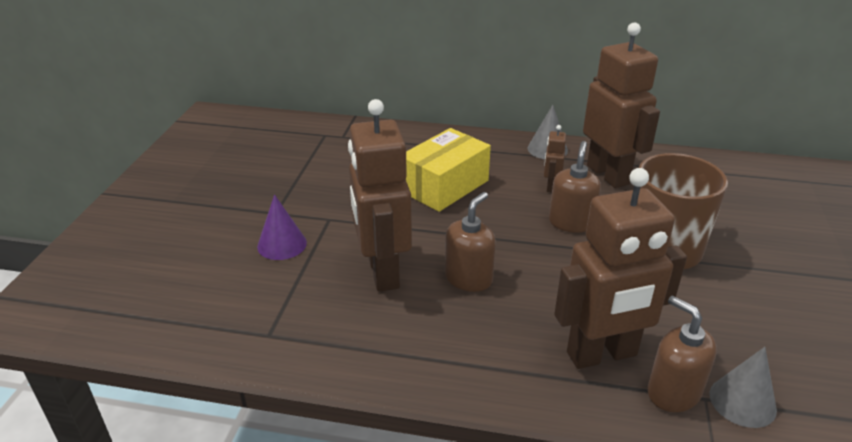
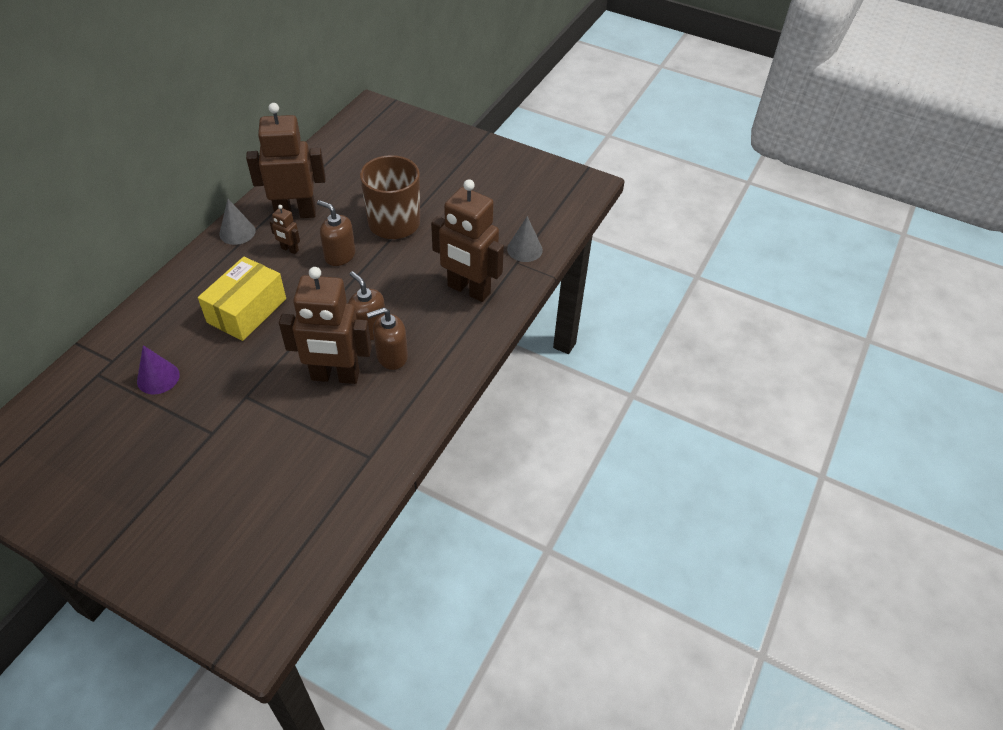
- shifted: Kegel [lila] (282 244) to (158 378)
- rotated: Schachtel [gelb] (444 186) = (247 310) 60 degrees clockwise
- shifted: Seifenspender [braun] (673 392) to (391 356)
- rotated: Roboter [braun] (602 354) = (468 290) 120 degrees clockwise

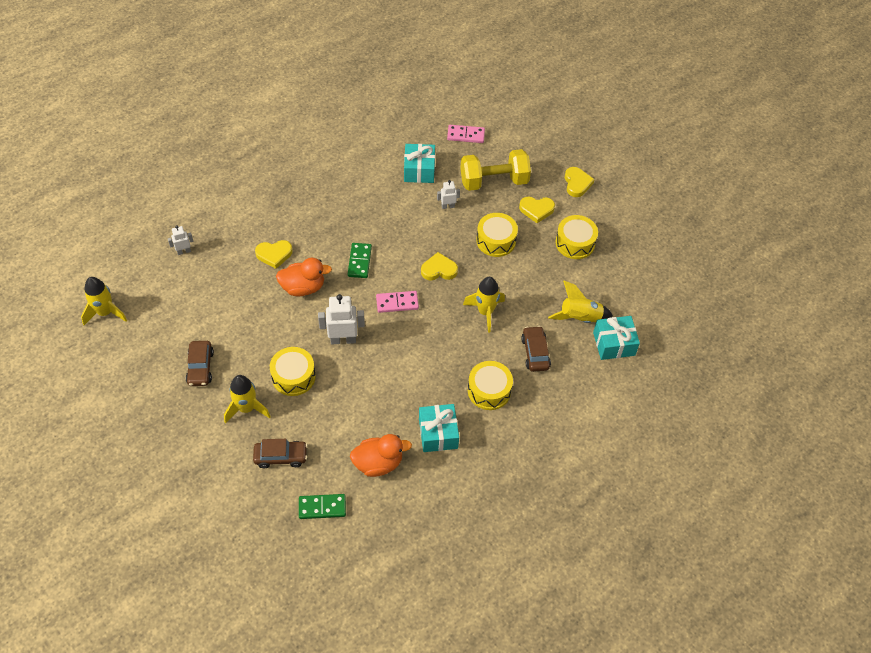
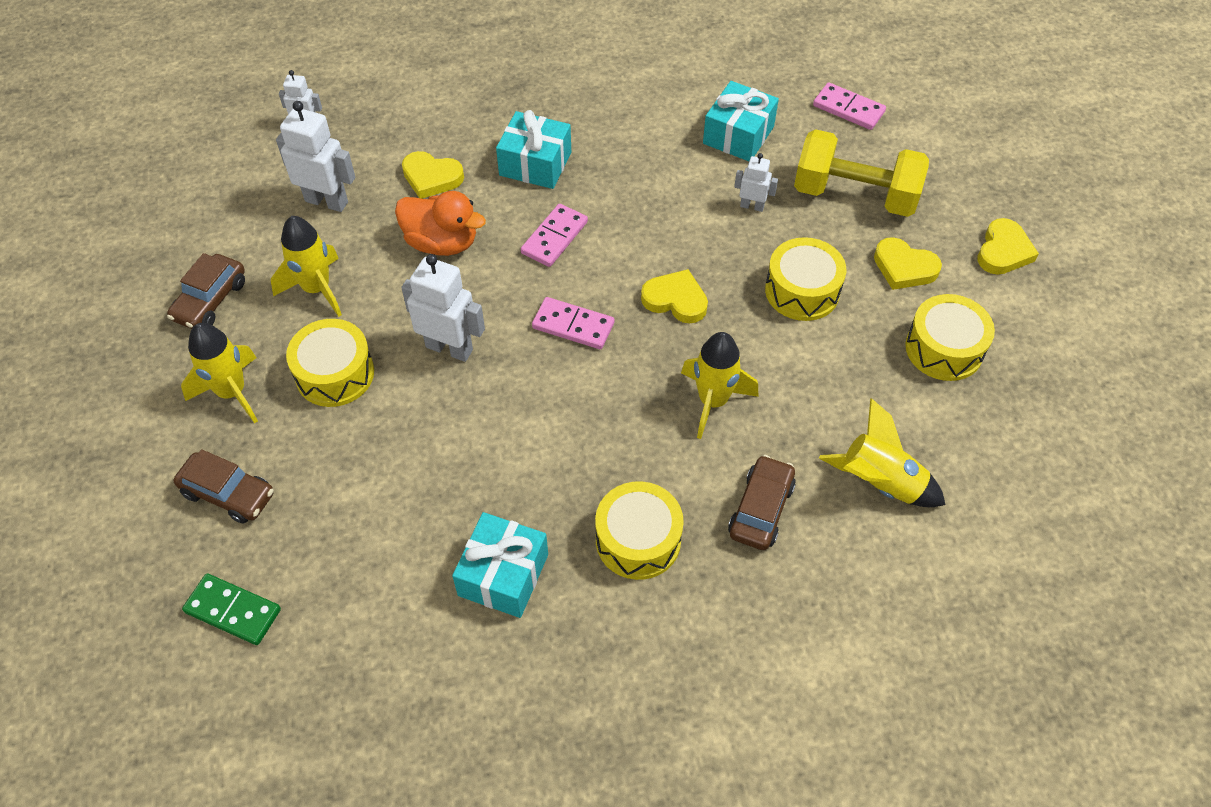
- shifted: Rakete [gelb] (105 313) to (316 289)
- new: Roboter [weiß] (327 201)
- shifted: Geschenk [türkis] (614 344) to (535 164)
- repainted: Dominostein [grün] (359 261) to Dominostein [rosa] (554 238)
- gone: Ente [orange] (378 463)

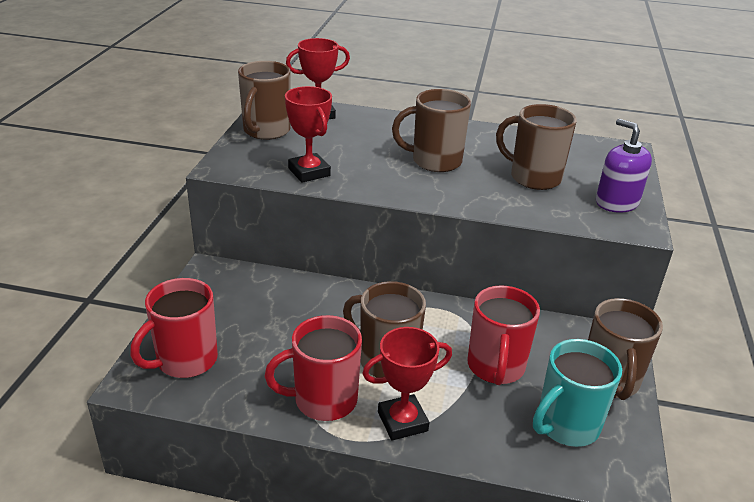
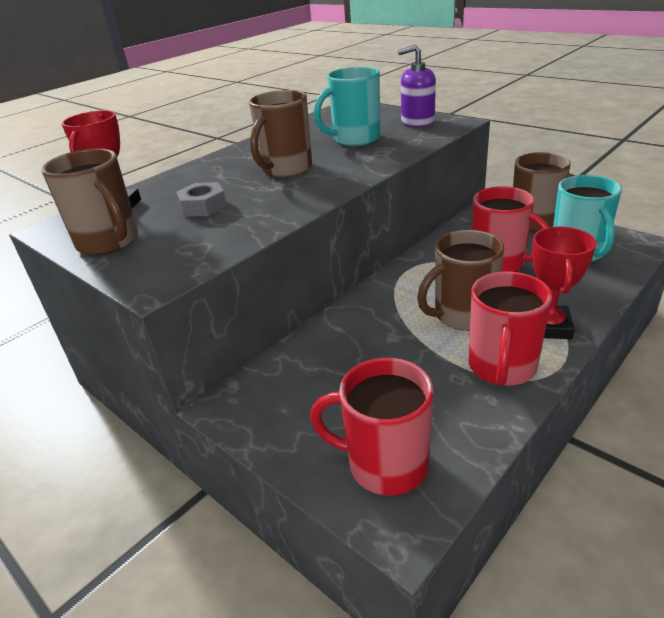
- new: Sechskantmutter [grau] (203 206)
- rotated: Tasse [rot] (185 360) = (385 464) 120 degrees clockwise
- repainted: Tasse [braun] (533 177) to Tasse [türkis] (355 139)
- gone: Pokal [rot] (309 172)

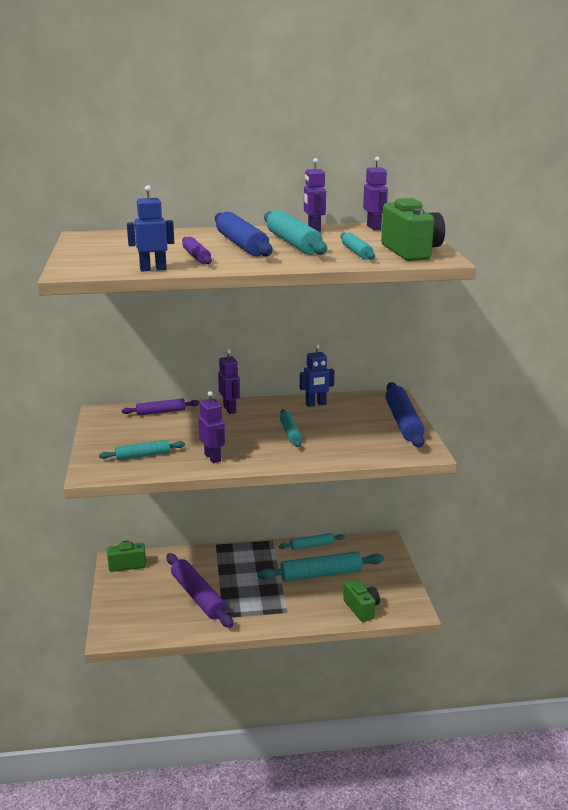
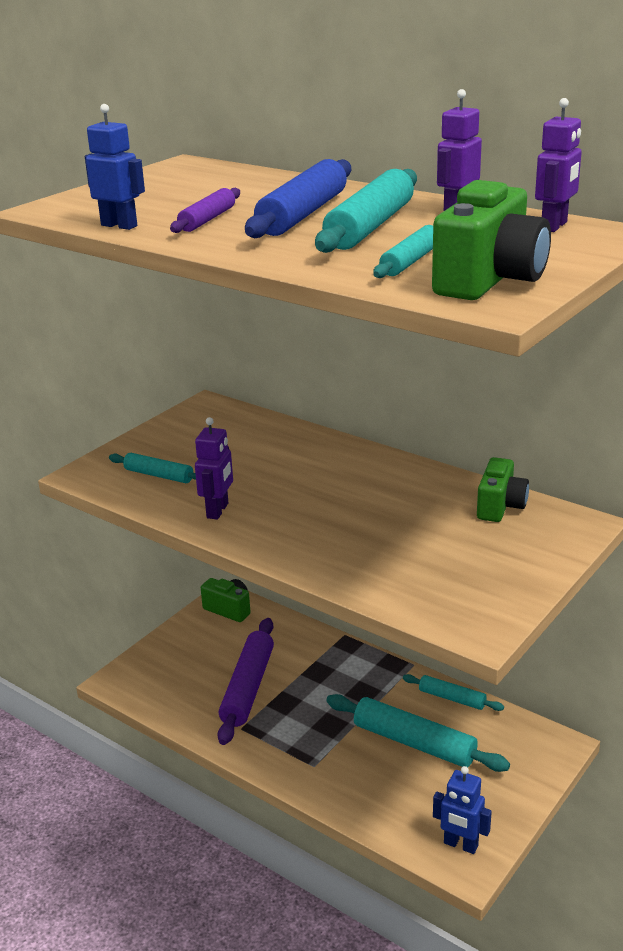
- shifted: Roboter [blau] (316 404) to (460 845)
- shifted: Kamera [grün] (361 609) to (500 506)
- gone: Nudelholz [lila] (161 412)
- gone: Roboter [lila] (230 409)
- gone: Nudelholz [türkis] (290 433)
- gone: Nudelholz [blau] (403 422)

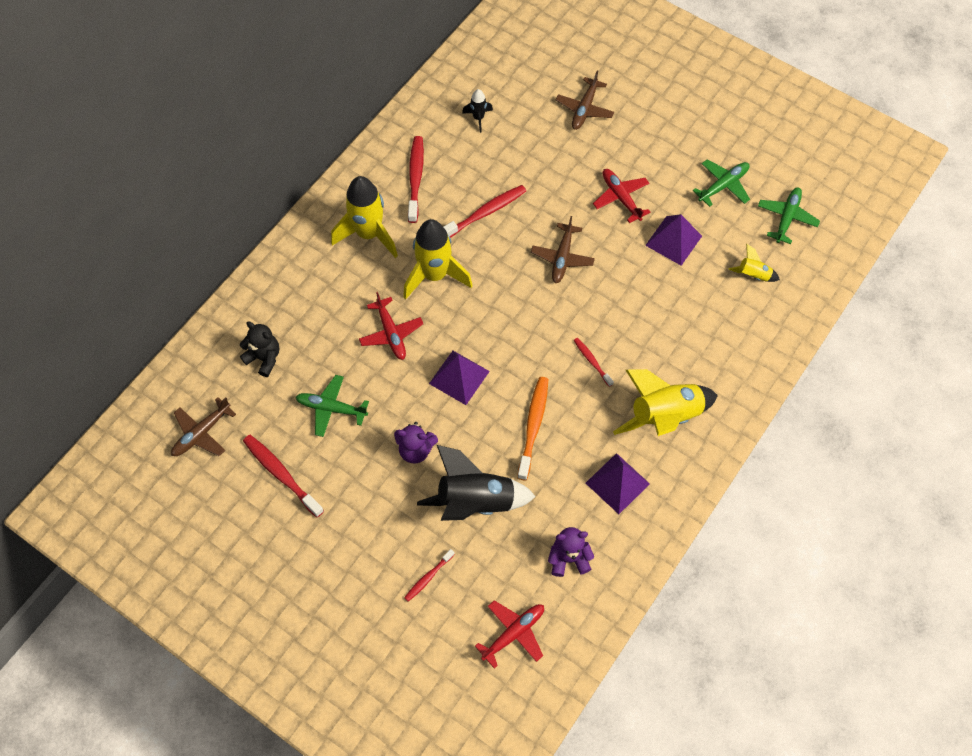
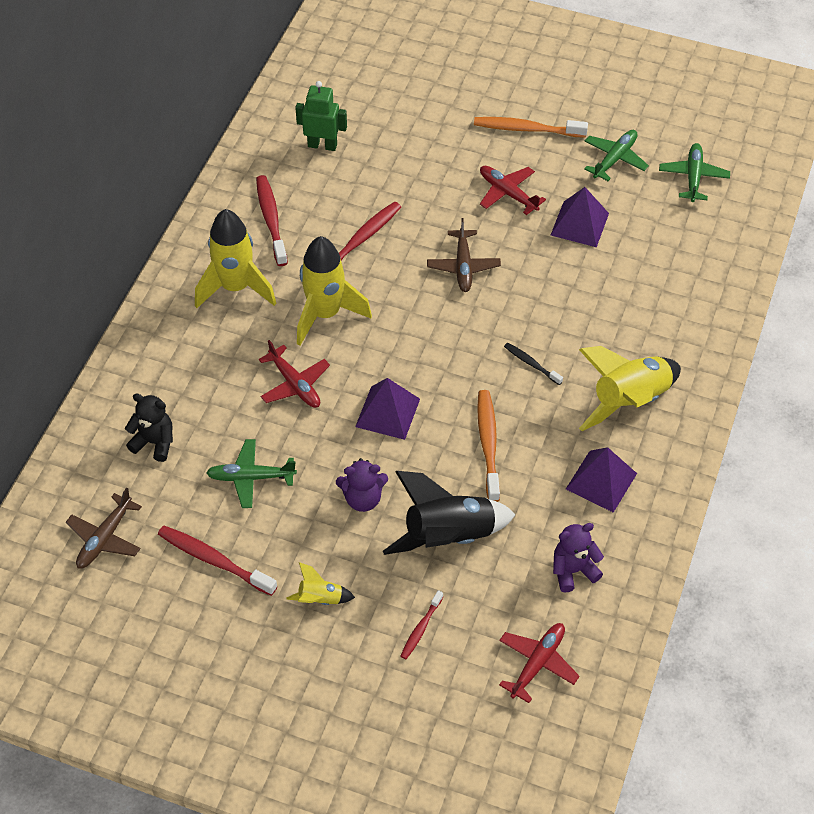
- shifted: Rakete [gelb] (753 275) to (320 599)
- swapped: Rakete [schwarz] (478 118) to Roboter [grün] (322 145)
- new: Zahnbürste [orange] (527 129)
- repainted: Zahnbürste [rot] (592 361) to Zahnbürste [schwarz] (531 364)
- gone: Flugzeug [braun] (584 109)

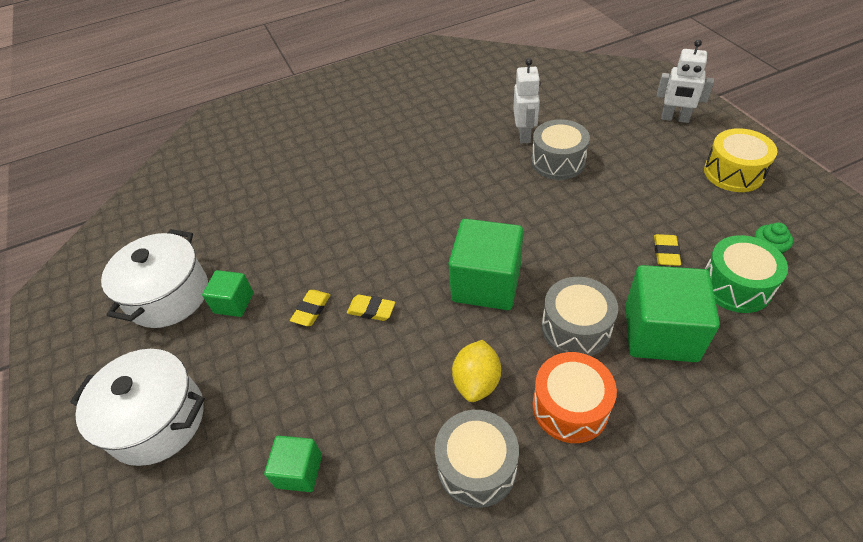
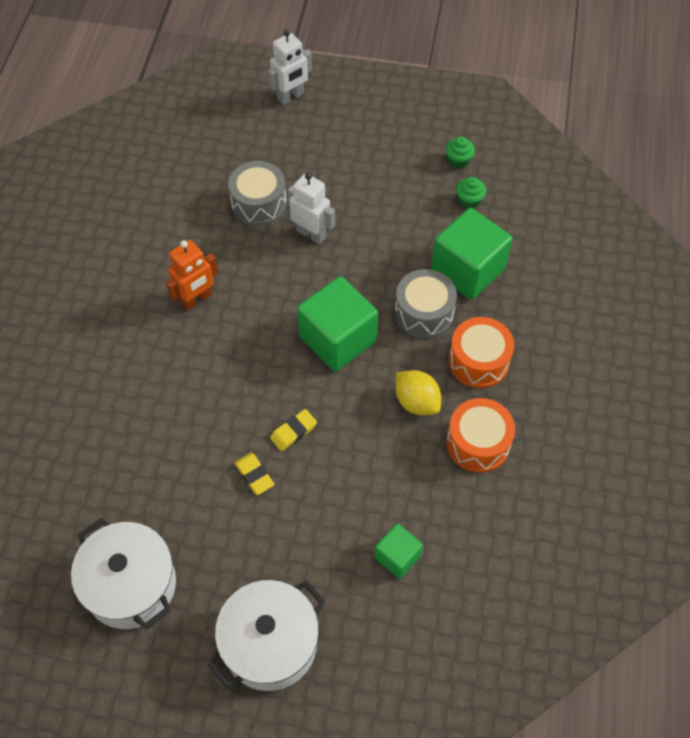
- new: Roboter [orange] (197 300)
- shifted: Roboter [weiß] (524 135) to (311 234)
- repainted: Trommel [grau] (477 466) to Trommel [orange] (478 443)
- swapped: Trommel [grün] (736 286) to Muffin [grün] (469 200)
- gone: Kubus [grün] (234 303)
- gone: Radiergummi [gelb] (666 252)
- gone: Trommel [gelb] (733 173)

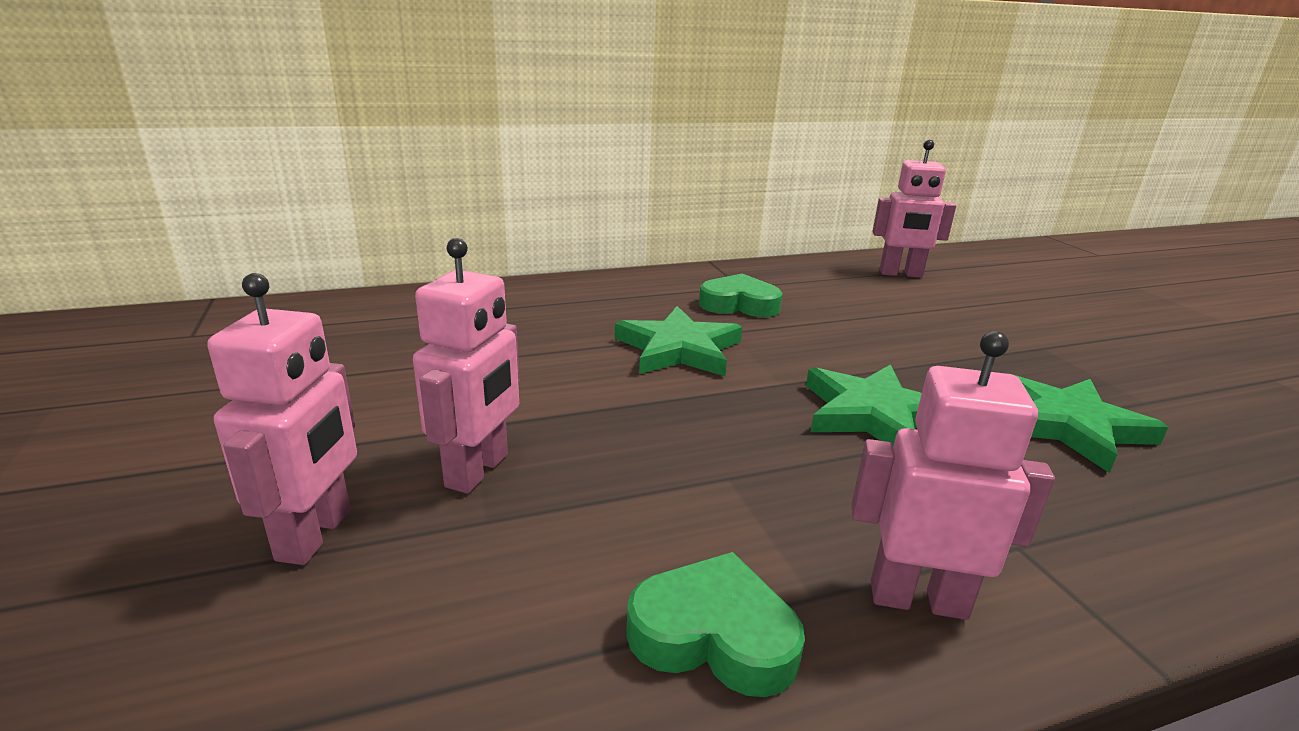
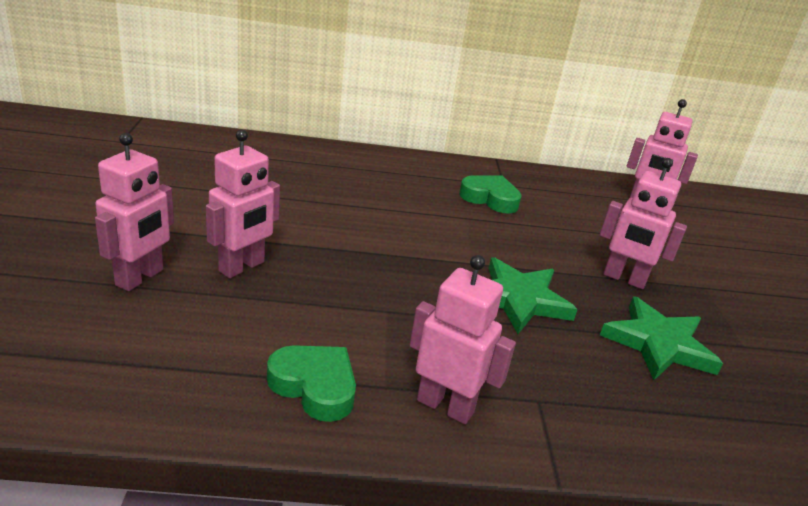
- new: Roboter [rosa] (624 279)
- gone: Stern [grün] (678 349)

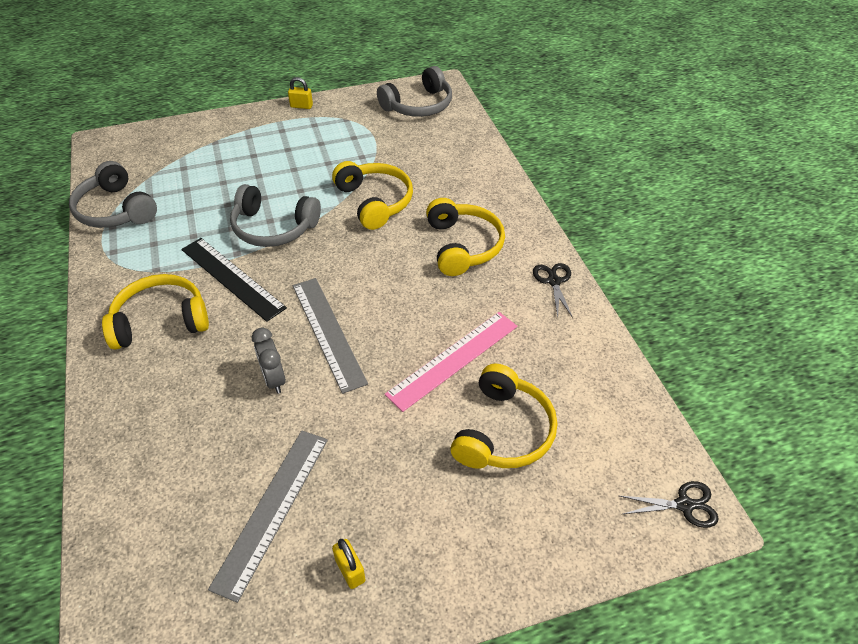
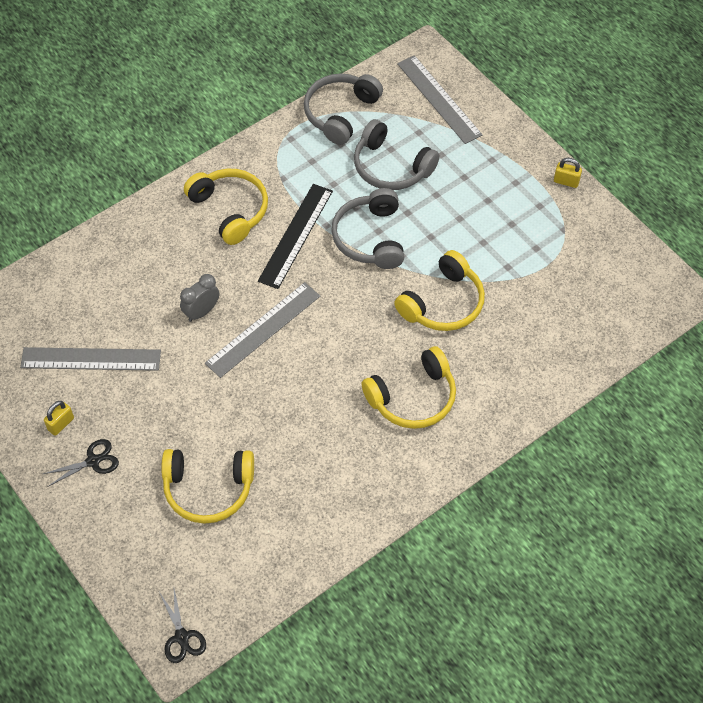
- shifted: Schere [schwarz] (553 281) to (93 461)
- shifted: Kopfhörer [grau] (419 105) to (391 167)
- new: Lineal [grau] (438 99)
- rotated: Vorhängeschloss [gelb] (301 106) = (566 181) 60 degrees counterclockwise
- gone: Lineal [rosa] (453 359)

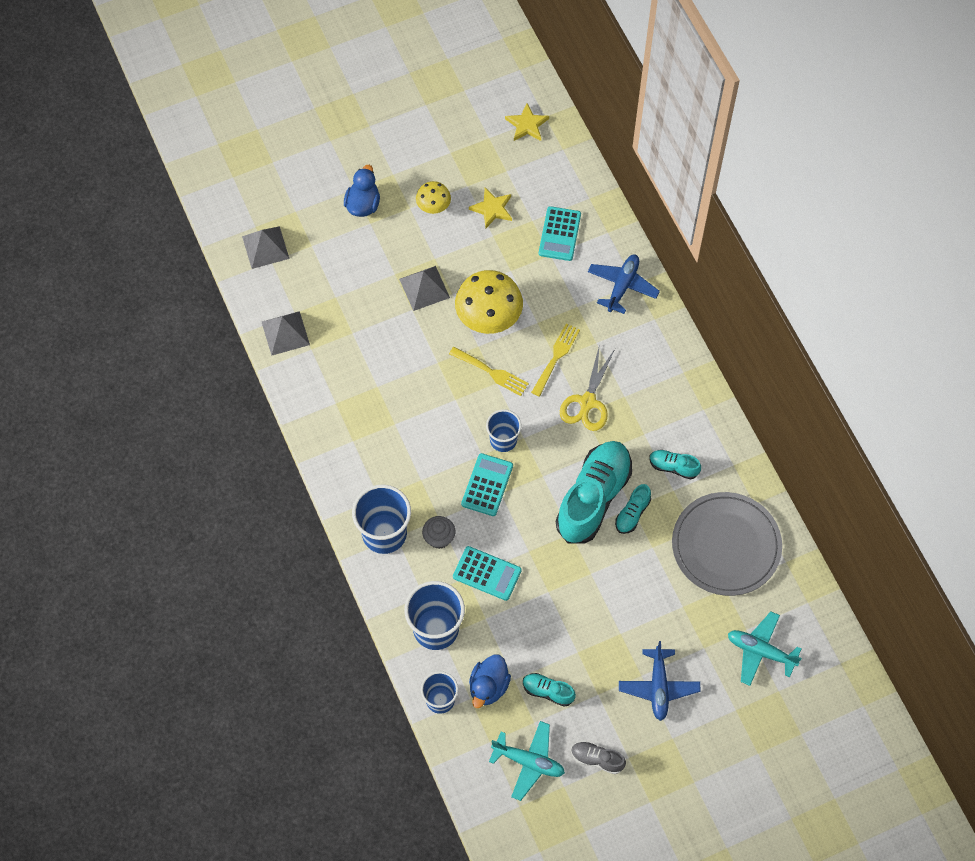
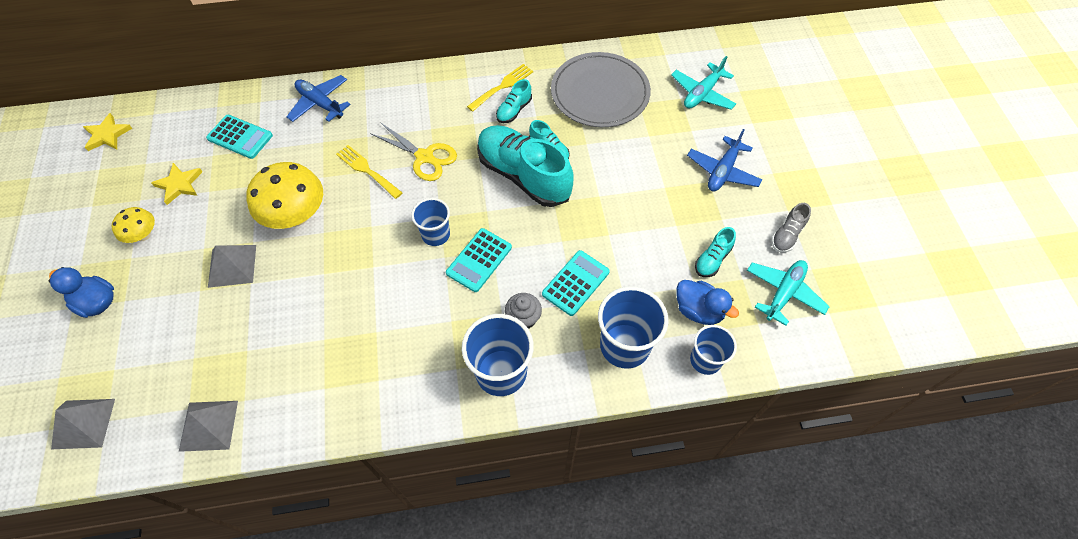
- rotated: Taschenrechner [türkis] (487 485) = (479 260) 90 degrees counterclockwise
- shifted: Gabel [gelb] (491 372) to (502 86)
- rotated: Flugzeug [blau] (658 687) = (722 171) 105 degrees clockwise

